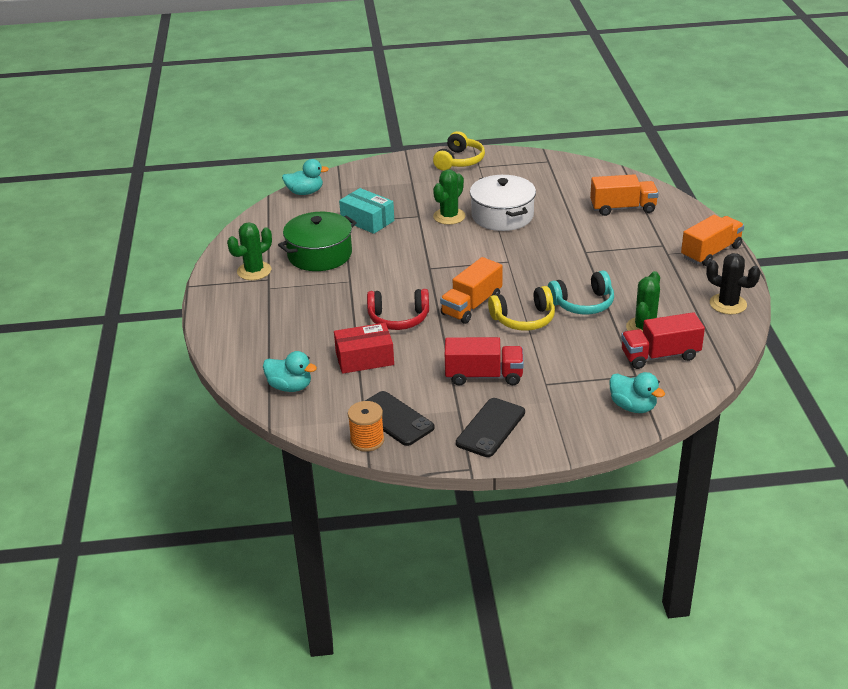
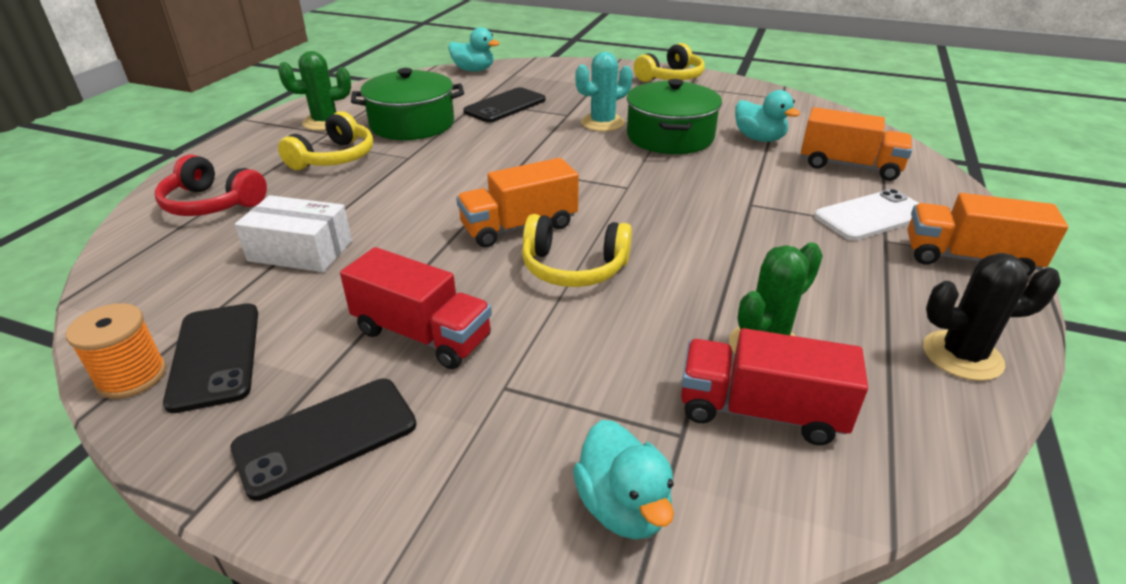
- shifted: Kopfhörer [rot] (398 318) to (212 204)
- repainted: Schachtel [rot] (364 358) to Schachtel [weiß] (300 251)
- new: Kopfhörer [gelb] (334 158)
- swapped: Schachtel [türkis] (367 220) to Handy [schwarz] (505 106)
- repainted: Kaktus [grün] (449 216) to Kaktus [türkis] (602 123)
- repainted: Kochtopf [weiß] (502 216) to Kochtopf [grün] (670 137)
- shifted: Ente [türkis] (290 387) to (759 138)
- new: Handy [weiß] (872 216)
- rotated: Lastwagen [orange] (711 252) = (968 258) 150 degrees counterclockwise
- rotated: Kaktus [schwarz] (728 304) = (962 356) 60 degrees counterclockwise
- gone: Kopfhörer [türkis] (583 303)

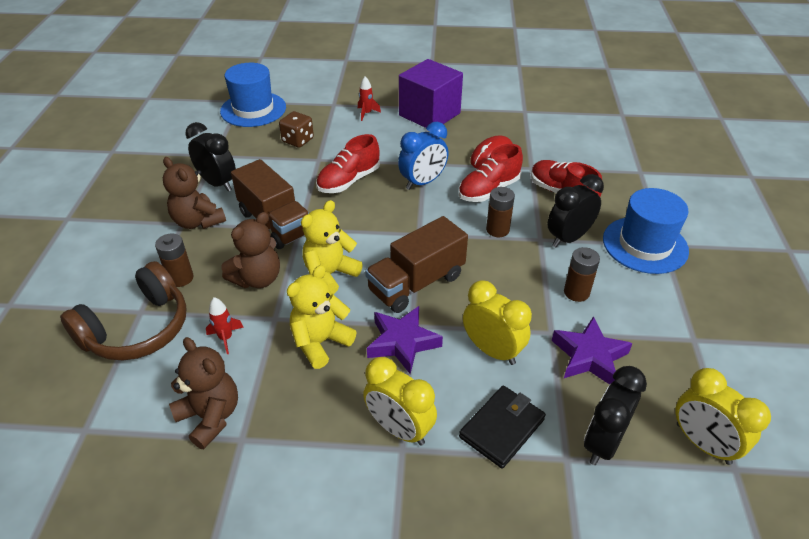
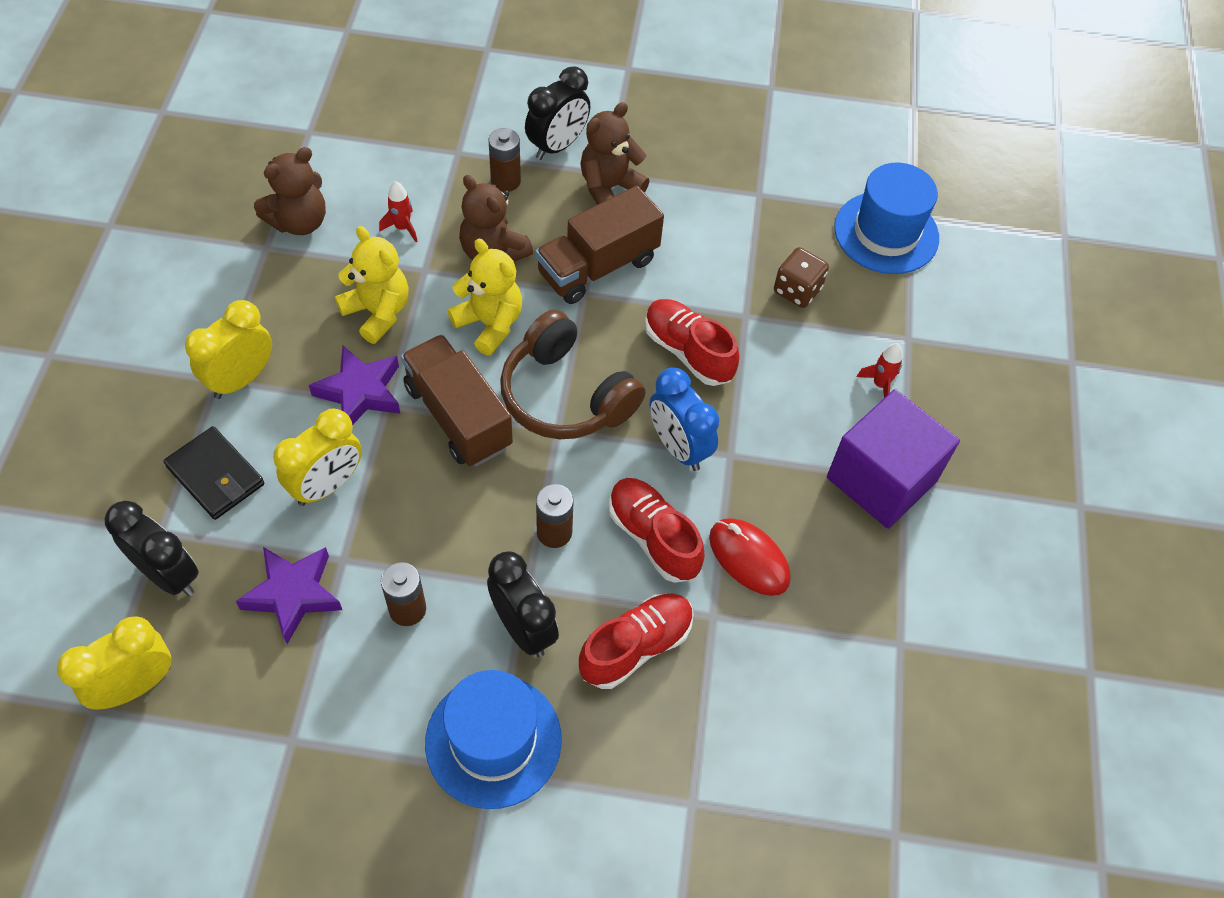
- shifted: Kopfhörer [braun] (137 329) to (566 395)
- shifted: Wecker [schwarz] (218 183) to (557 146)

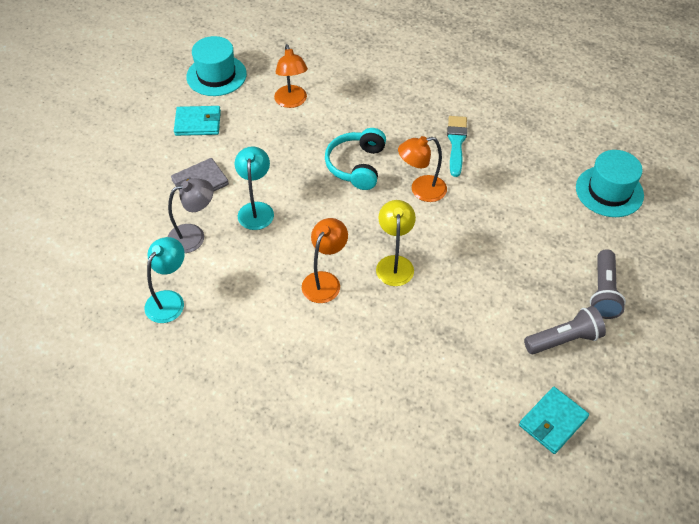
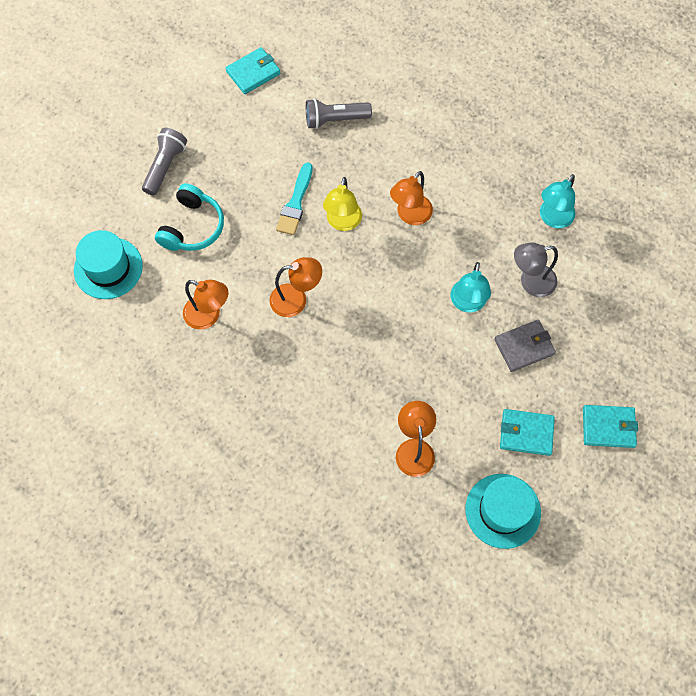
- shifted: Kopfhörer [türkis] (357 166) to (192 227)
- new: Lampe [orange] (209 316)
- shifted: Pinsel [türkis] (456 143) to (295 203)
- shifted: Taschenlampe [grau] (564 339) to (335 119)
- new: Geldbörse [türkis] (608 427)

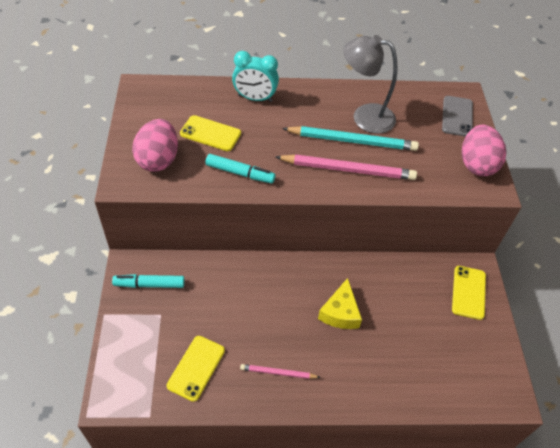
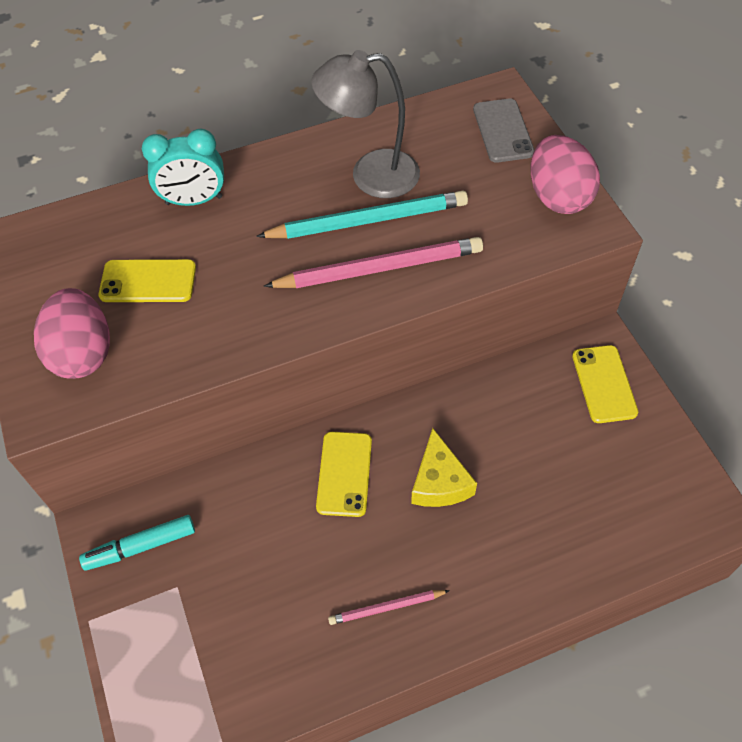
- shifted: Handy [gelb] (196 368) to (344 474)
- gone: Filzstift [türkis] (239 173)

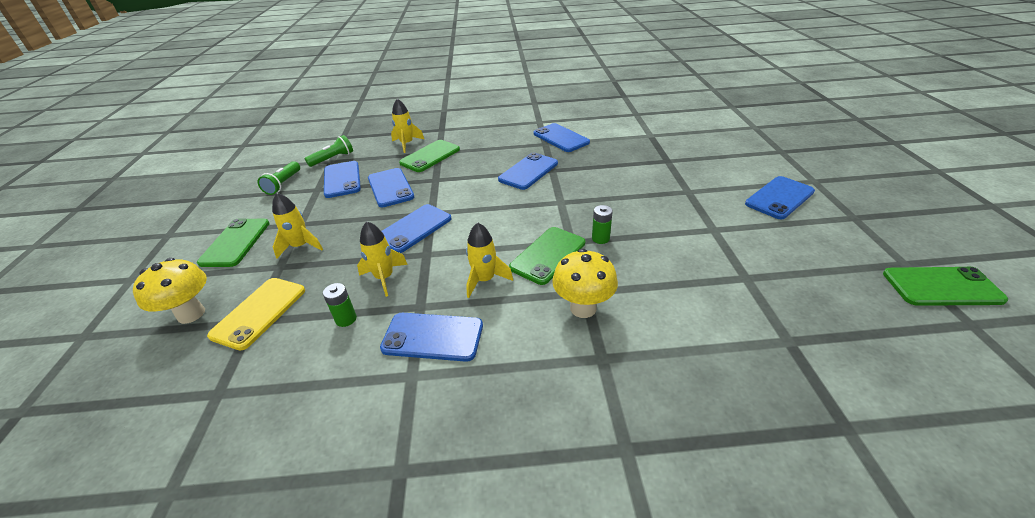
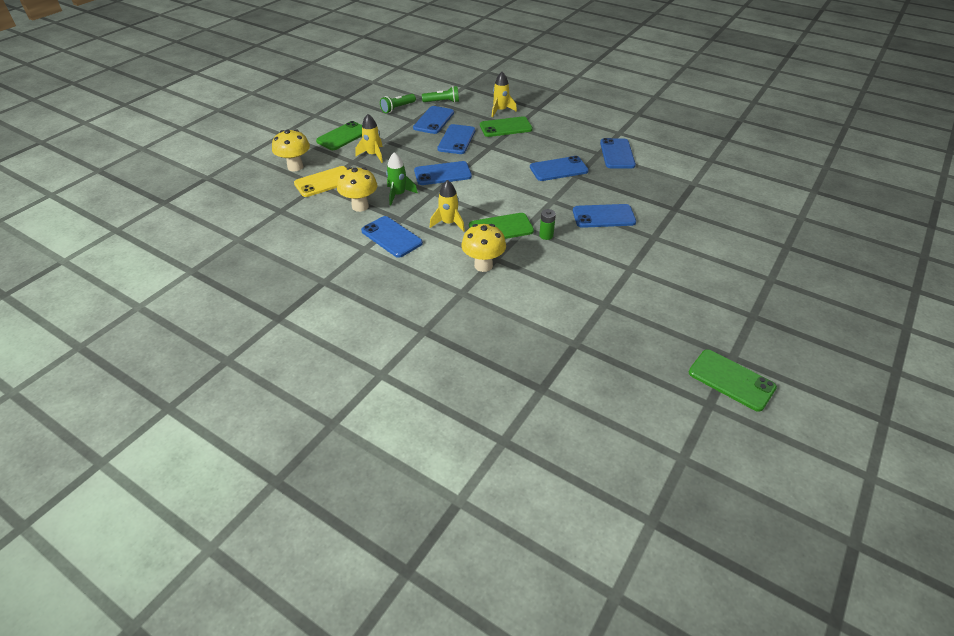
- swapped: Batterie [grün] (346 319) to Pilz [gelb] (360 206)
- repainted: Rakete [gelb] (384 278) to Rakete [grün] (398 195)
- shifted: Handy [blau] (779 198) to (603 216)

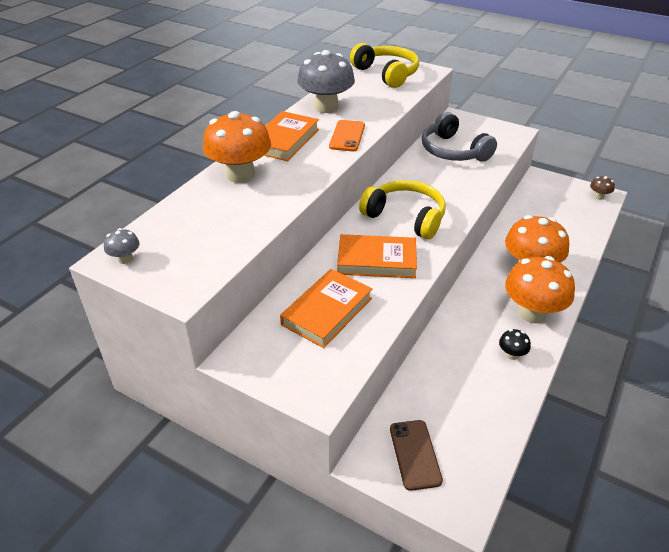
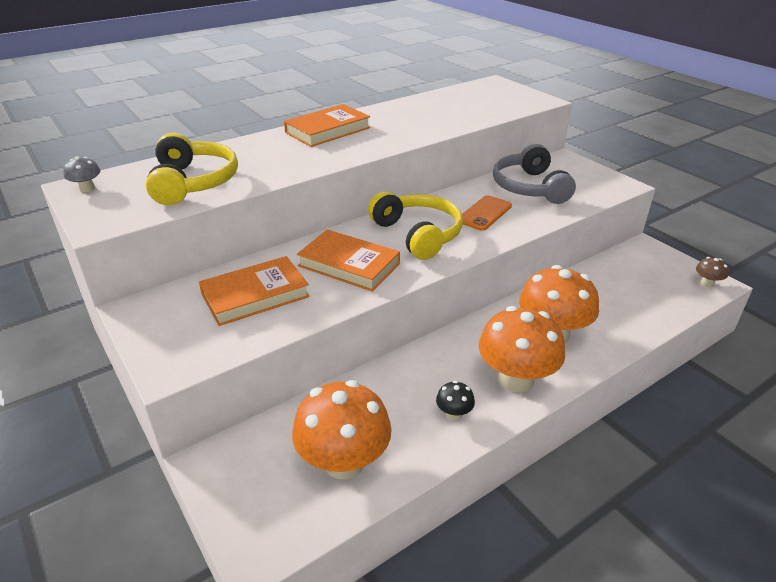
- shifted: Kopfhörer [gelb] (386 74) to (193 182)
- shifted: Pilz [orange] (240 174) to (344 462)
- shifted: Handy [orange] (347 136) to (484 213)
- gone: Pilz [grau] (326 107)
- gone: Handy [braun] (415 454)

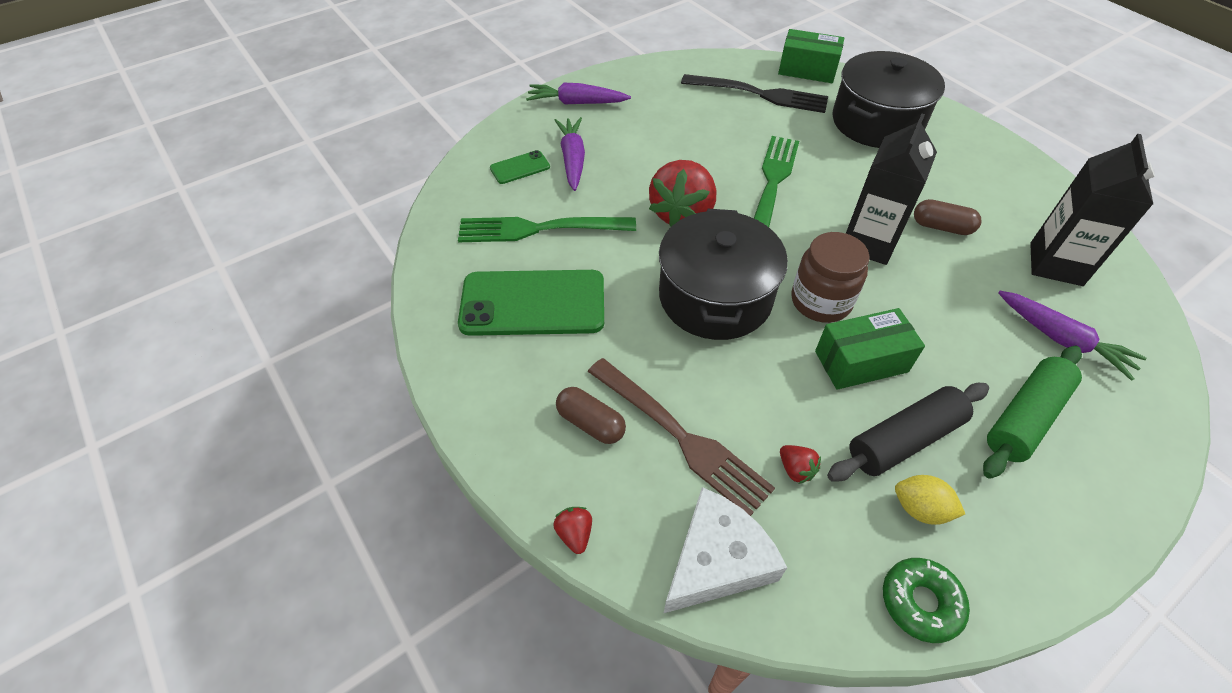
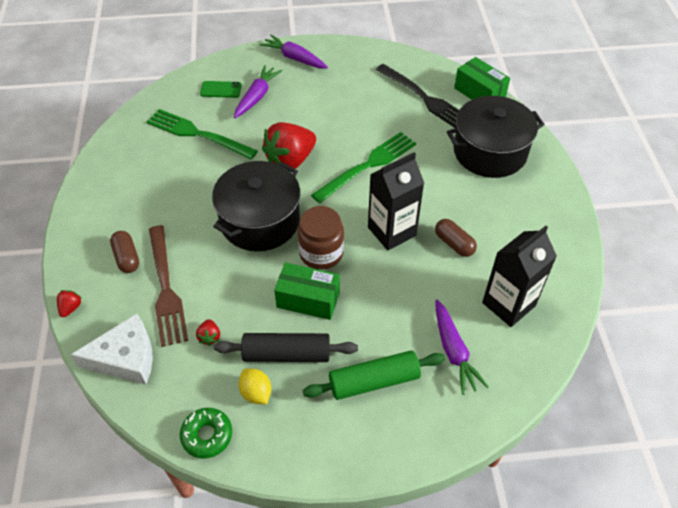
- gone: Handy [grün] (533 303)

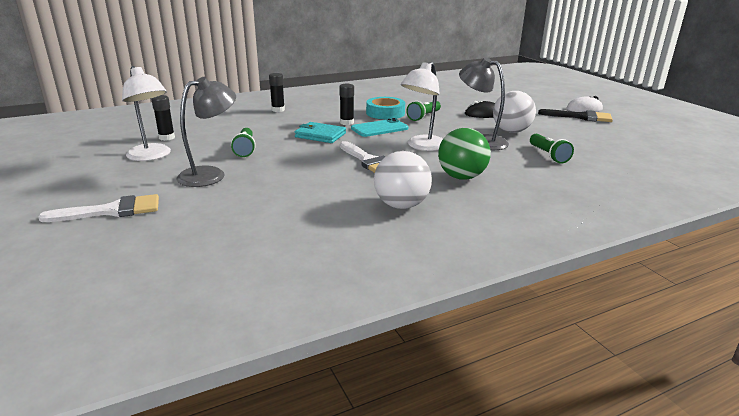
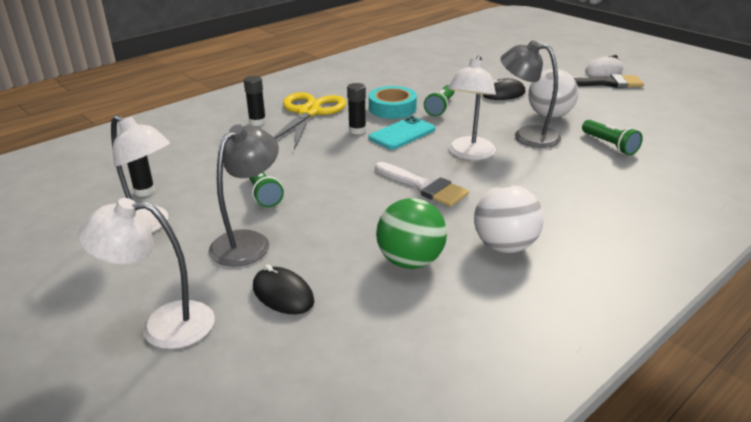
- swapped: Pinsel [weiß] (111 211) to Lampe [weiß] (163 325)
- new: Computermaus [schwarz] (283 294)
- new: Schere [gelb] (309 112)
- shifted: Ball [grün] (461 177) to (410 261)
- gone: Geldbörse [türkis] (320 135)

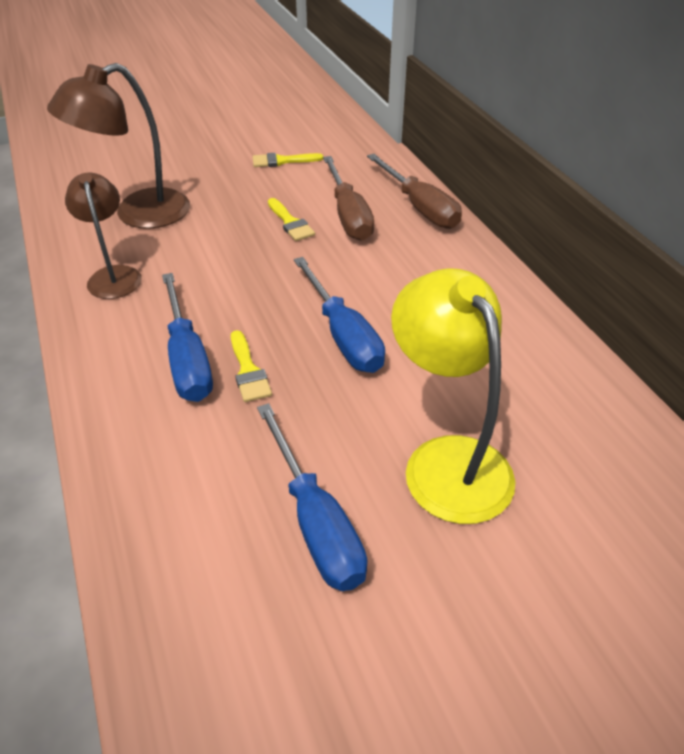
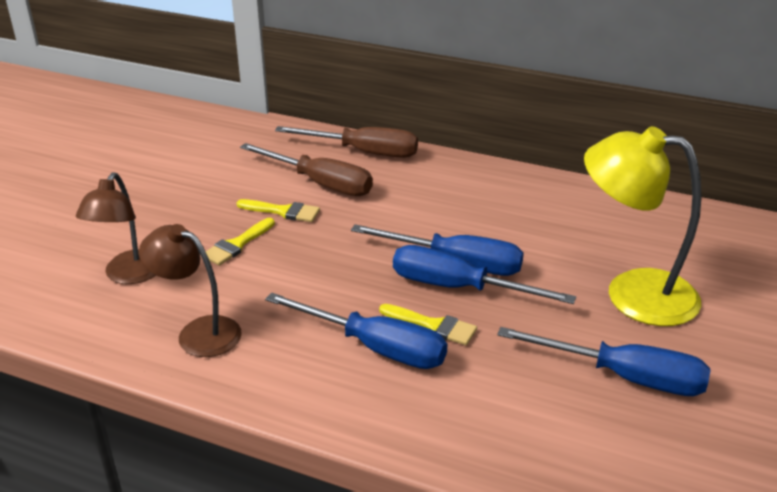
- scaled: Lampe [braun] (138 214) = (129 275) x0.65
- shifted: Pinsel [gelb] (282 161) to (236 245)
- new: Schraubenzieher [blau] (458 288)

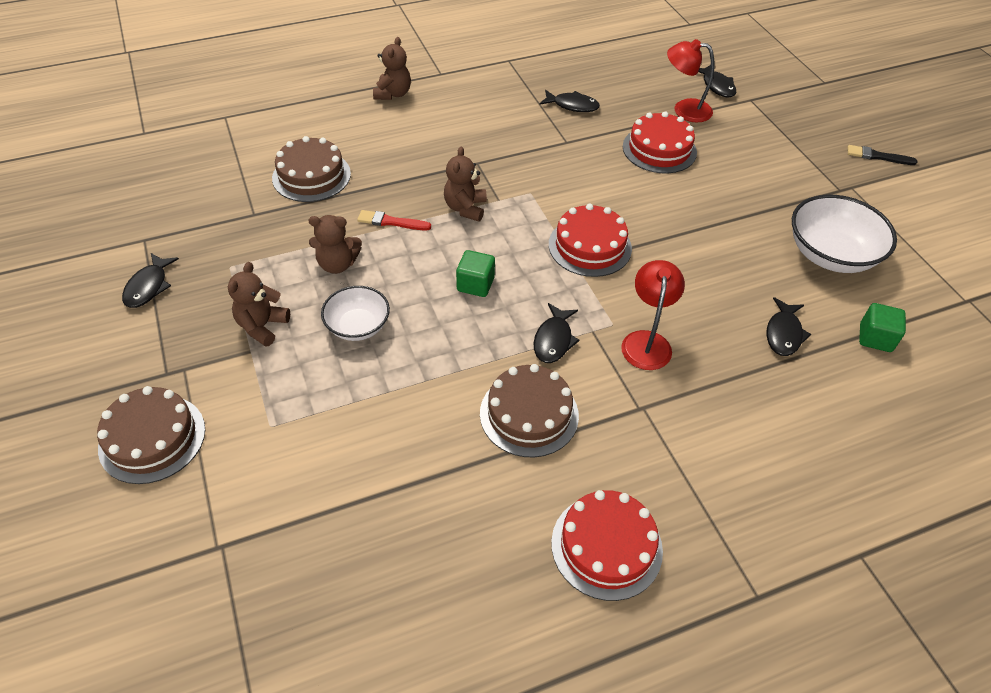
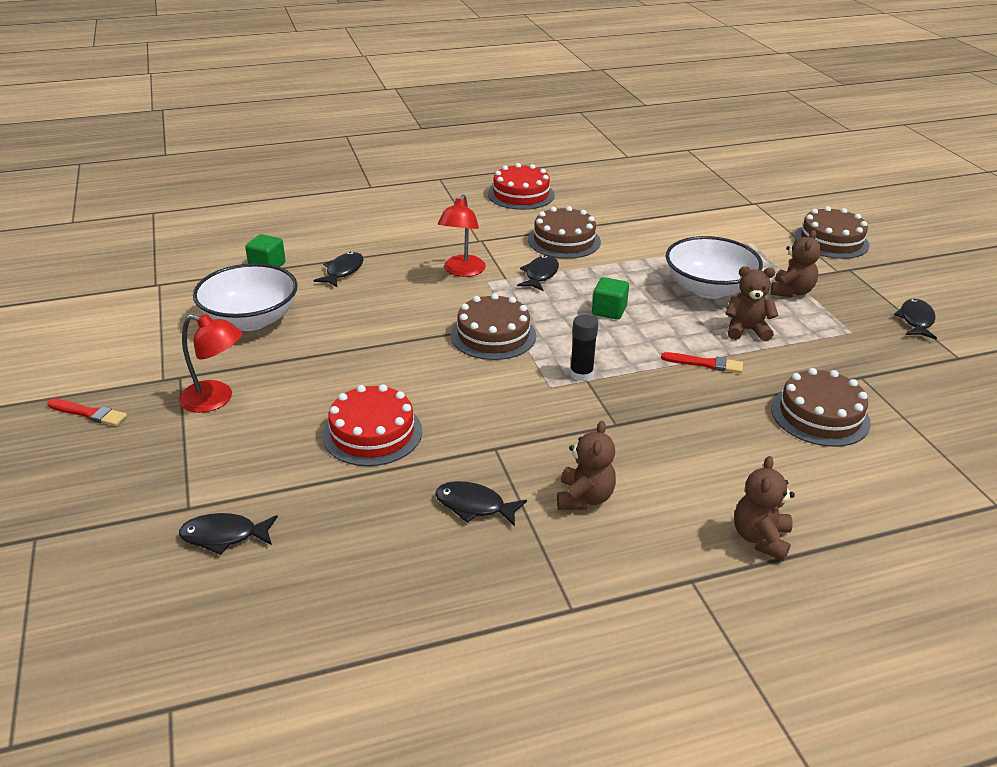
- repainted: Pinsel [schwarz] (878 156) to Pinsel [rot] (89 413)
- shifted: Lampe [rot] (684 110) to (216 399)
- rotated: Fisch [schwarz] (717 86) = (224 536) 75 degrees counterclockwise
- repainted: Kuchen [rot] (590 246) to Kuchen [braun] (493 335)
- shifted: Teddybär [braun] (465 208) to (584 498)
- new: Klebestift [schwarz] (581 374)
- scaled: Schüssel [weiß] (358 326) = (708 288) x1.63

